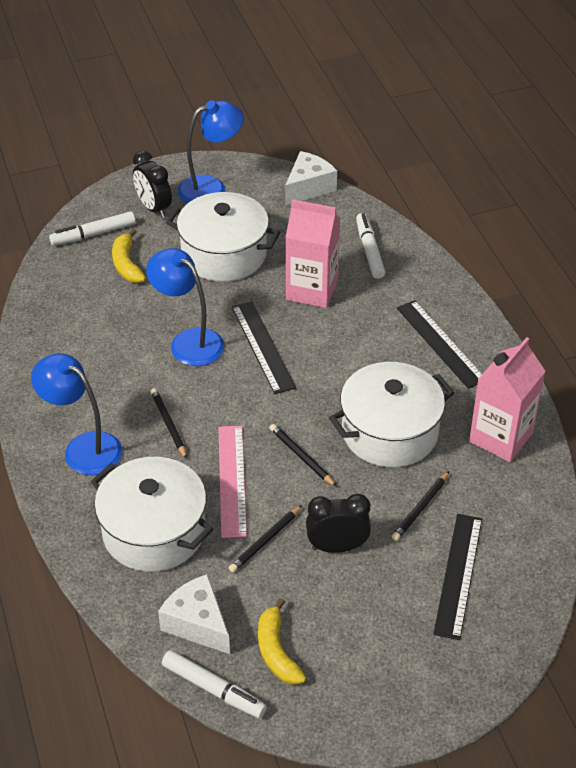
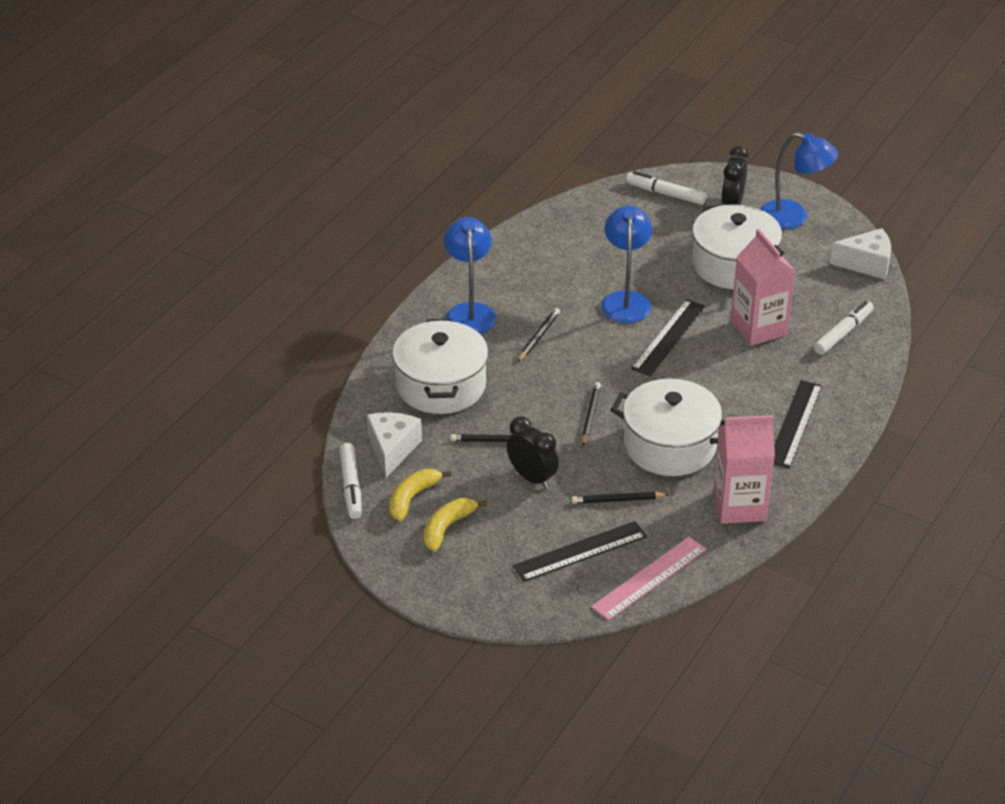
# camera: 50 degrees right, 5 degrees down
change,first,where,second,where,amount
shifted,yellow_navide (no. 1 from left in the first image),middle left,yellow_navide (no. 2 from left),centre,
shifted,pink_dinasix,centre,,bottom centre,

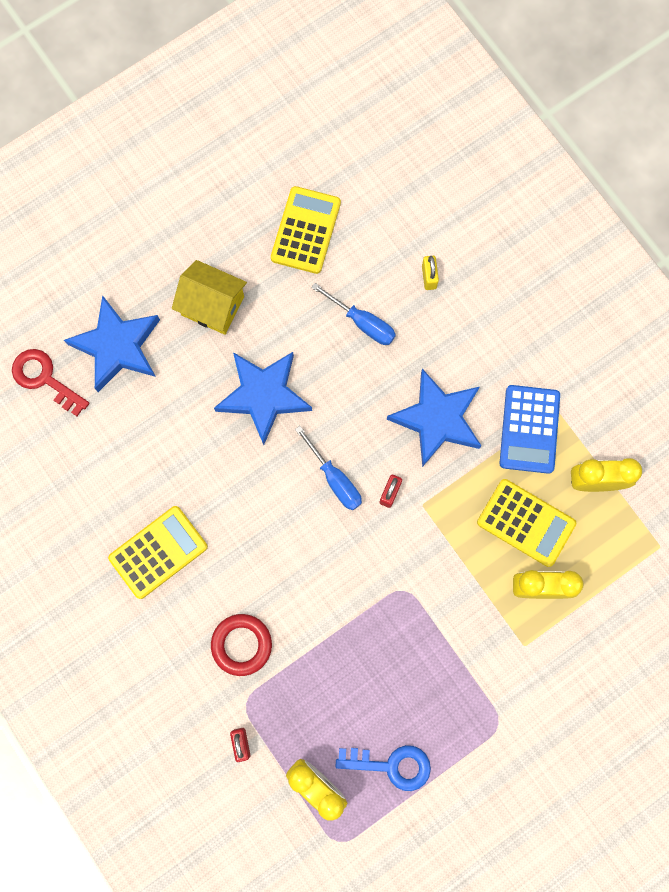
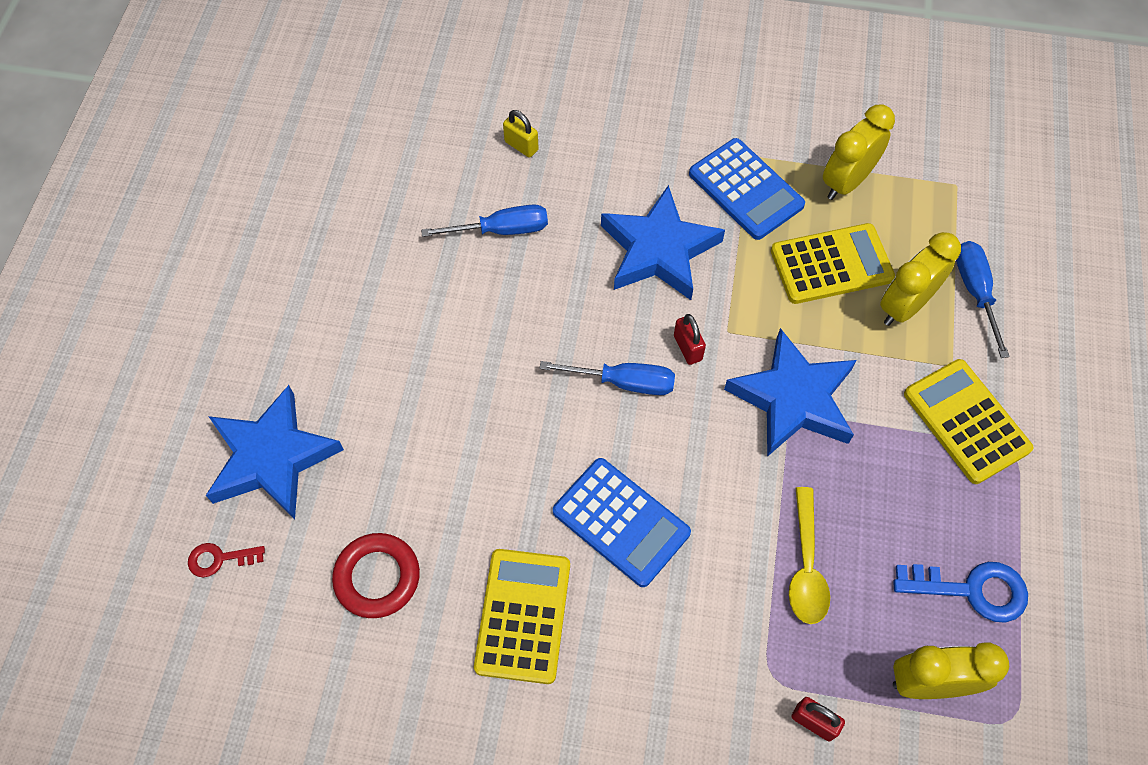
# camera: 45 degrees left, 15 degrees down
change,first,where,second,where,amount
scaled,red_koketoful,middle left,,bottom left,x0.58
gone,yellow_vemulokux,top left,,,
shifted,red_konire,bottom centre,,bottom left,
shifted,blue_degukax (no. 2 from left in the first image),centre,blue_degukax (no. 3 from left),middle right,
shifted,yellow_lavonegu (no. 2 from left in the first image),top centre,yellow_lavonegu (no. 3 from left),middle right,
rotated,blue_koketoful,bottom centre,,bottom right,45 degrees clockwise
new,,,blue_lavonegu (no. 1 from left),bottom centre,
new,,,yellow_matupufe,bottom right,
new,,,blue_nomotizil (no. 3 from left),middle right,

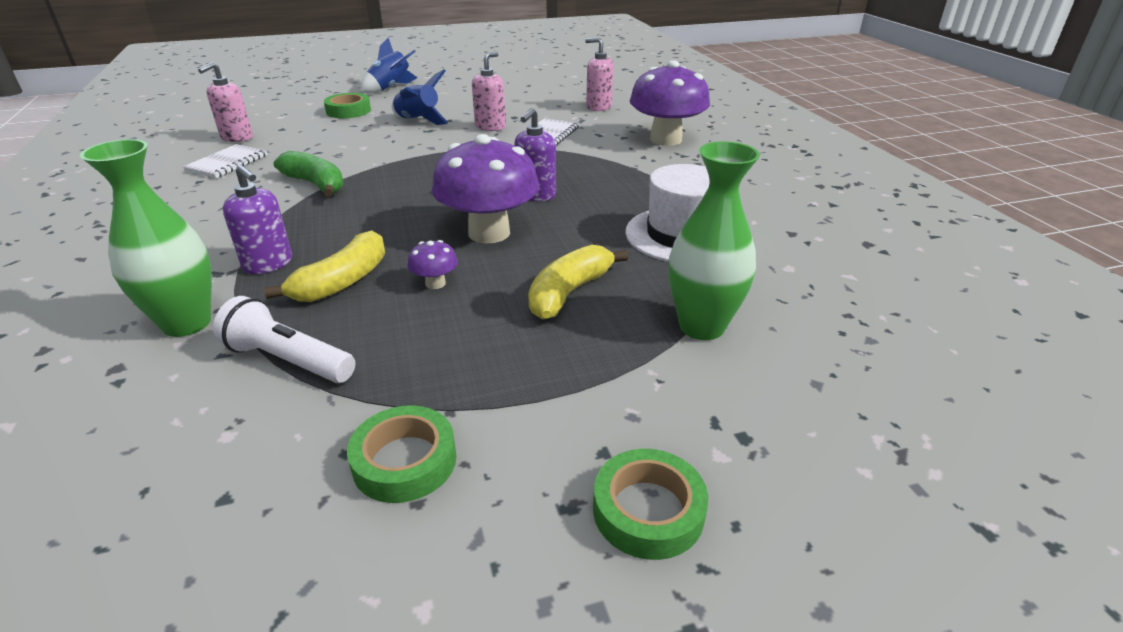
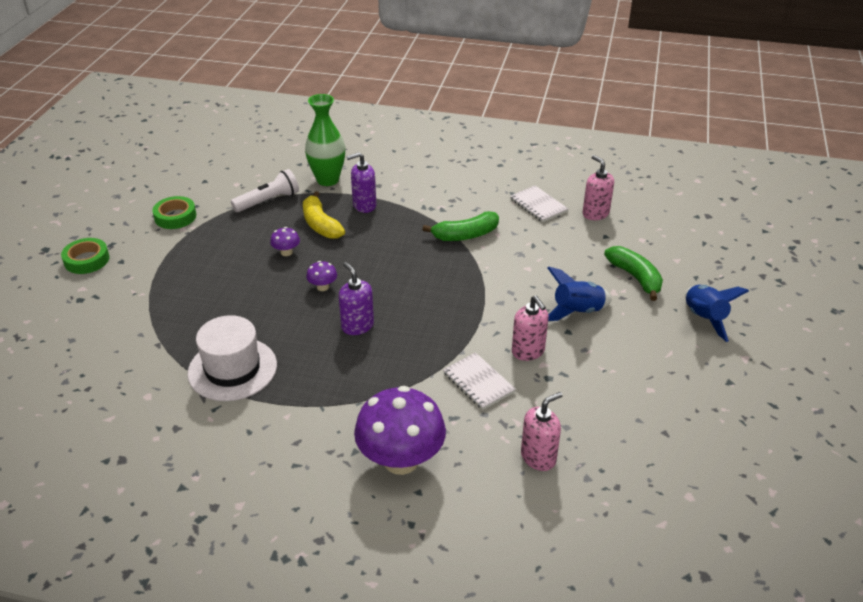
# camera: 120 degrees right, 5 degrees up
change,first,where,second,where,amount
swapped,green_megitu (no. 1 from left),top left,green_navide (no. 2 from left),middle right,
scaled,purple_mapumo (no. 2 from left),top centre,,centre,x0.42
gone,yellow_navide (no. 2 from left),centre,,,
gone,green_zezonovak (no. 2 from left),centre,,,

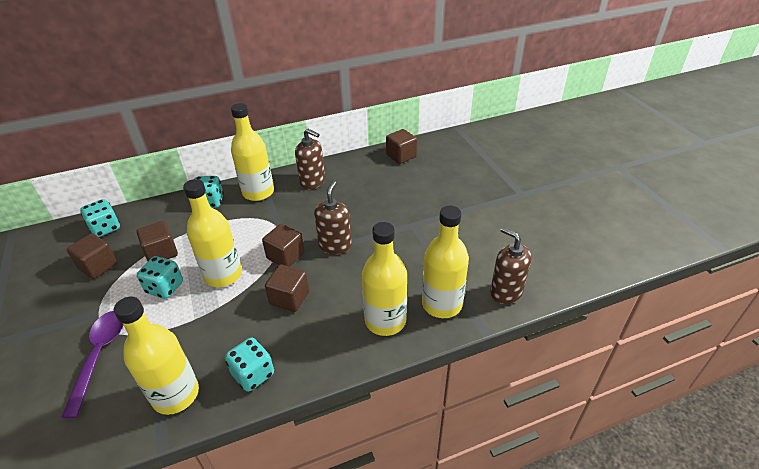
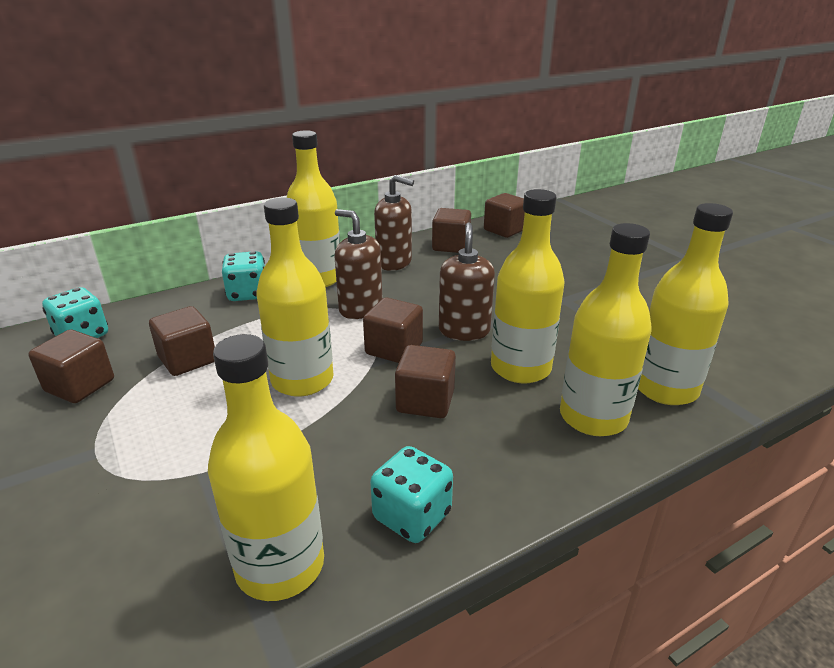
# camera: 10 degrees left, 10 degrees down
change,first,where,second,where,amount
gone,purple_matupufe,bottom left,,,
gone,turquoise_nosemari (no. 2 from left),middle left,,,
shifted,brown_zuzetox (no. 3 from left in the first image),middle right,brown_zuzetox (no. 1 from left),centre,
new,,,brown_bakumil (no. 5 from left),centre,
new,,,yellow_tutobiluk (no. 4 from left),centre,

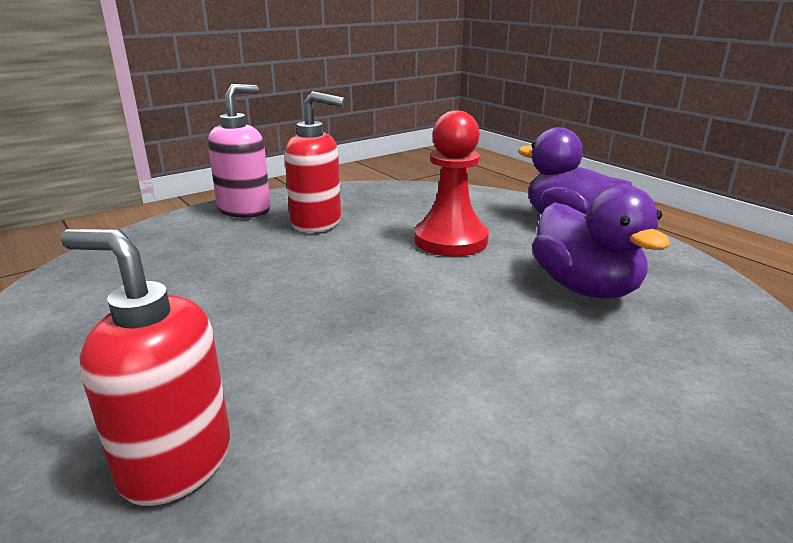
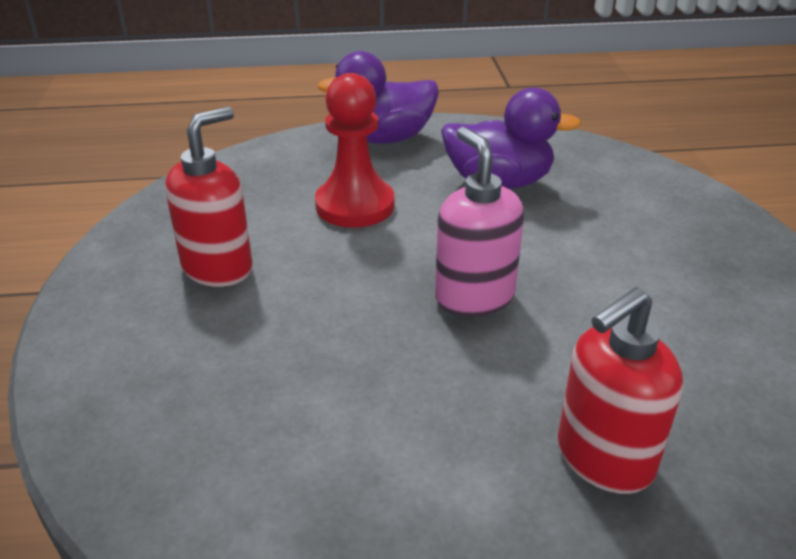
# camera: 60 degrees left, 10 degrees up
change,first,where,second,where,amount
shifted,pink_zuzetox,top left,,centre,

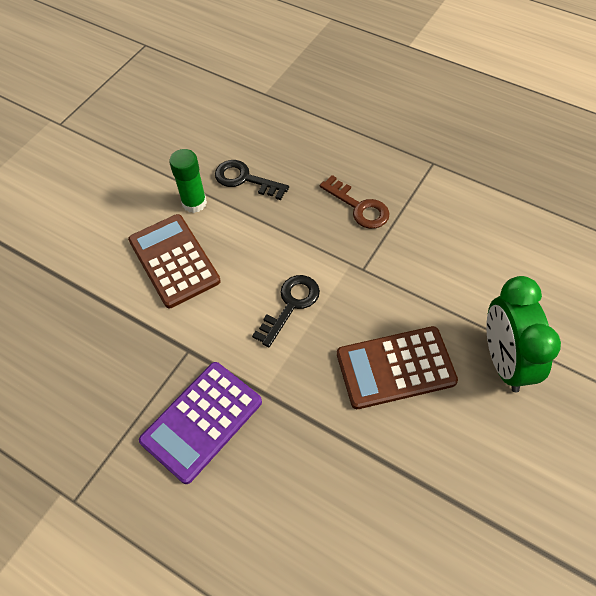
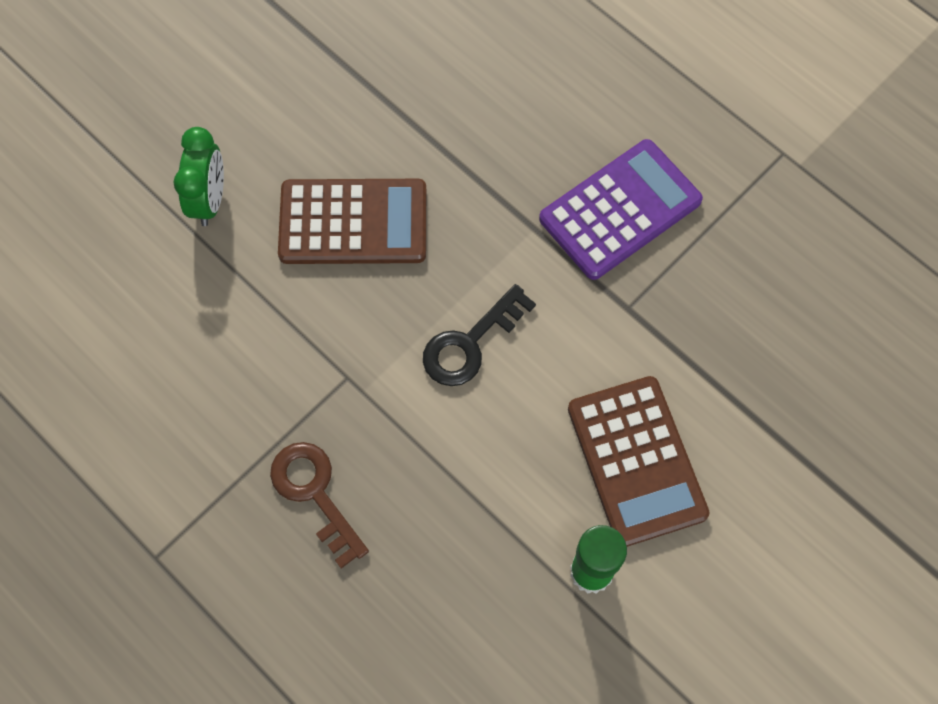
# camera: 170 degrees left, 10 degrees up
change,first,where,second,where,amount
gone,black_koketoful (no. 1 from left),top centre,,,
scaled,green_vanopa,middle right,,top left,x0.64

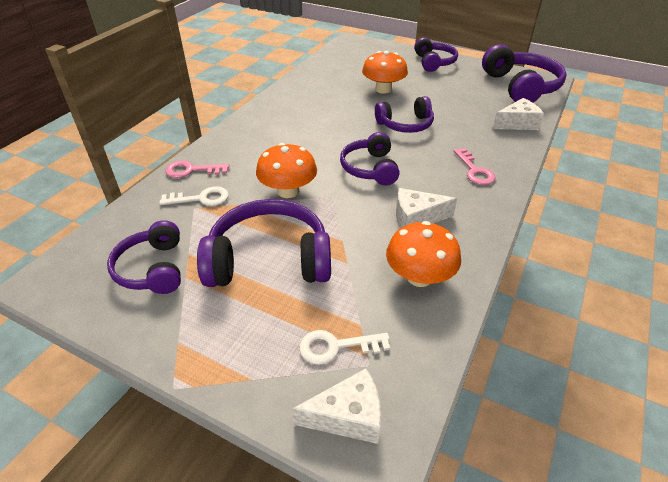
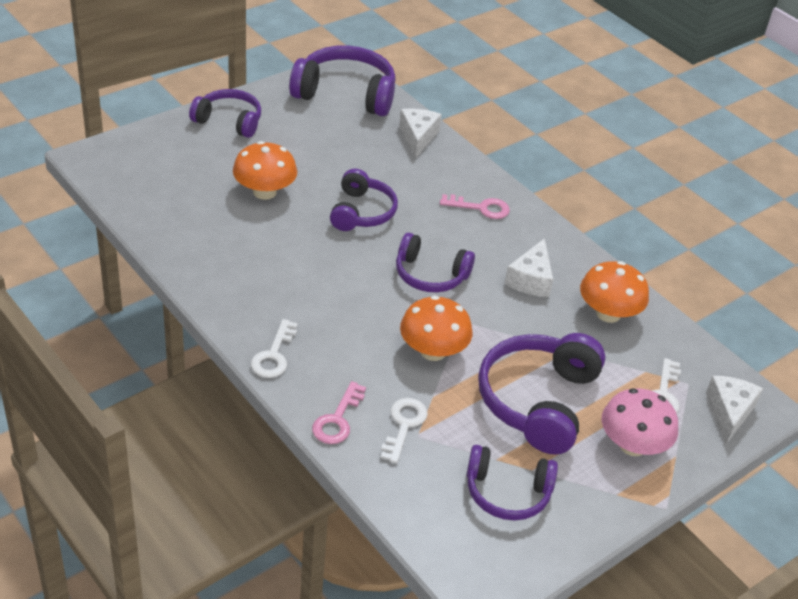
# camera: 70 degrees left, 0 degrees up
change,first,where,second,where,amount
new,,,white_koketoful (no. 1 from left),centre,
new,,,pink_mapumo,bottom right,

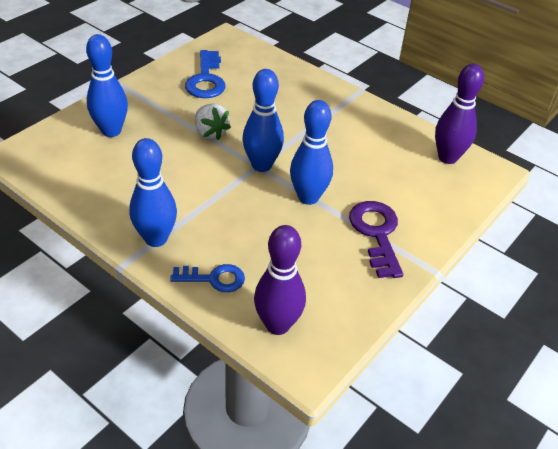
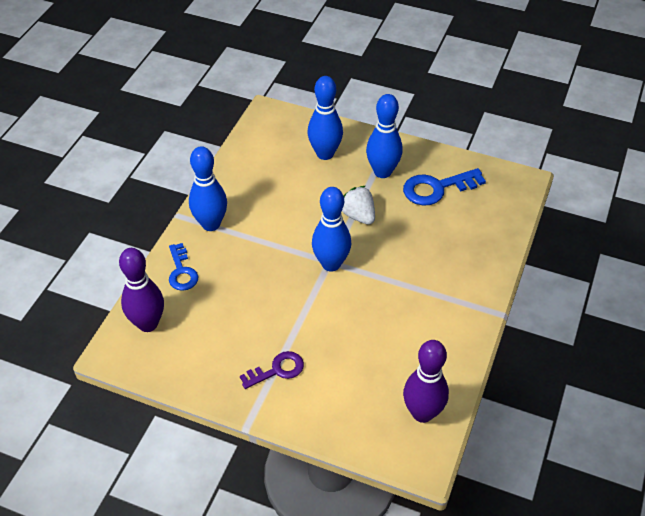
# camera: 75 degrees right, 5 degrees up
change,first,where,second,where,amount
rotated,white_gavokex,top centre,,centre,105 degrees clockwise
shifted,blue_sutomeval (no. 4 from left),centre,,top centre,
scaled,purple_koketoful,middle right,,bottom centre,x0.66

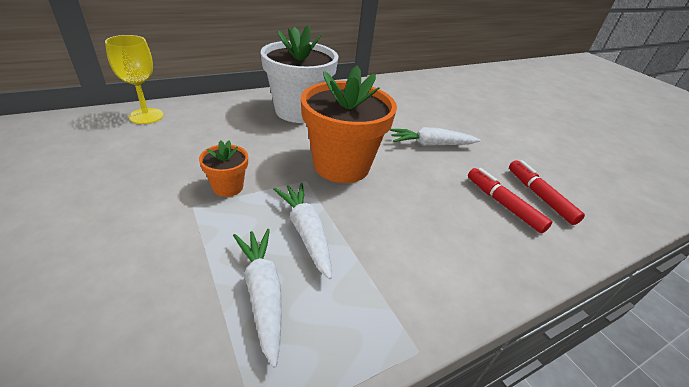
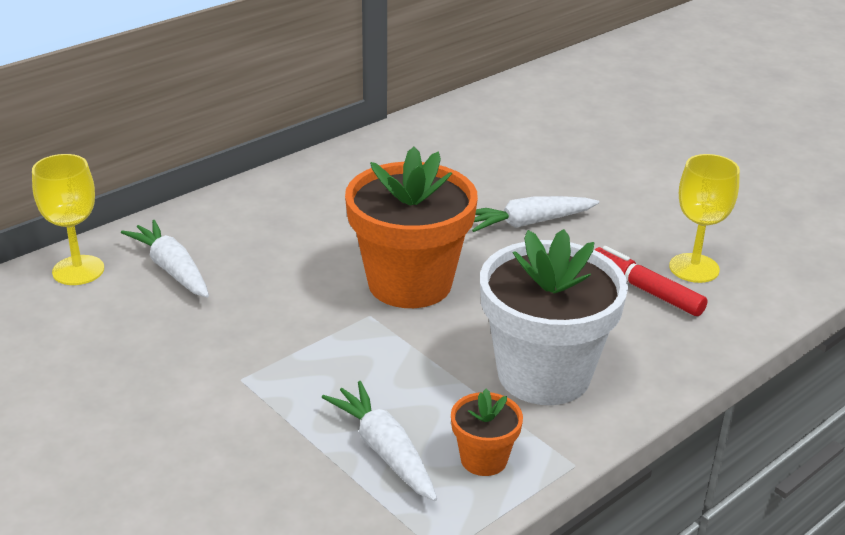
# camera: 10 degrees left, 5 degrees down
change,first,where,second,where,amount
shifted,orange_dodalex (no. 1 from left in the first image),middle left,orange_dodalex (no. 2 from left),bottom centre,
shifted,white_dodalex,top centre,,centre,
shifted,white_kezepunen (no. 2 from left in the first image),centre,white_kezepunen (no. 1 from left),middle left,
swapped,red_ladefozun (no. 2 from left),middle right,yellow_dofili (no. 2 from left),middle right,

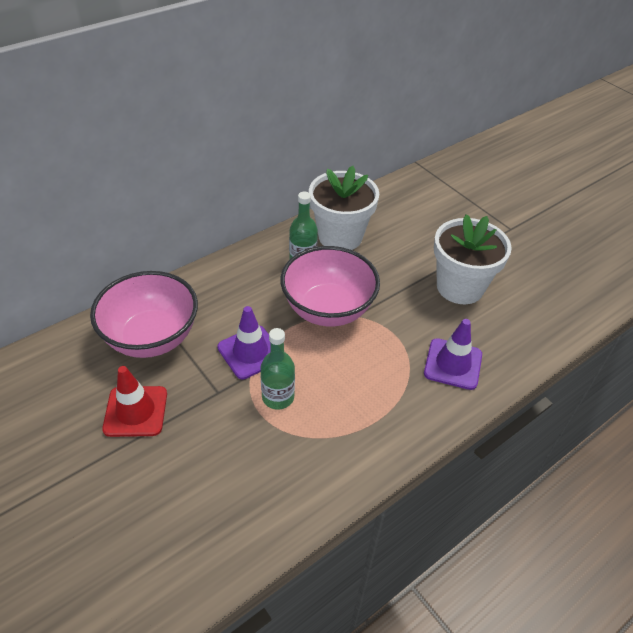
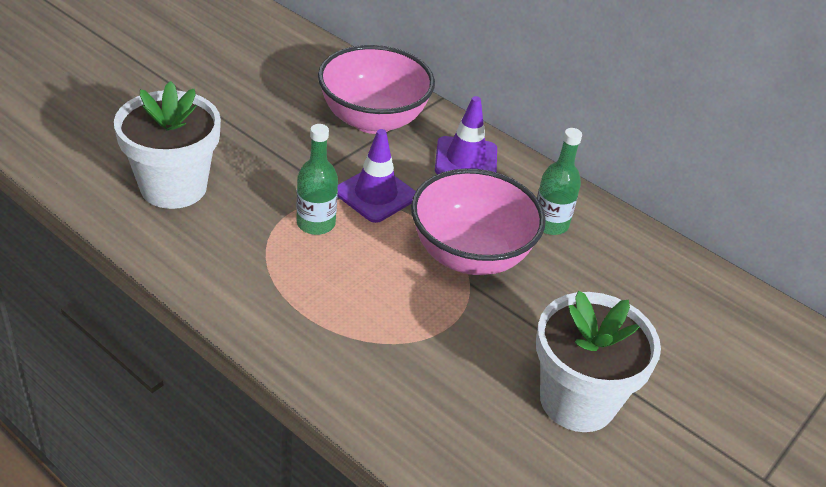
# camera: 75 degrees right, 5 degrees down
change,first,where,second,where,amount
gone,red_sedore,middle left,,,
shifted,white_dodalex (no. 1 from left),top centre,,top left,
shifted,purple_sedore (no. 2 from left),middle right,,top centre,

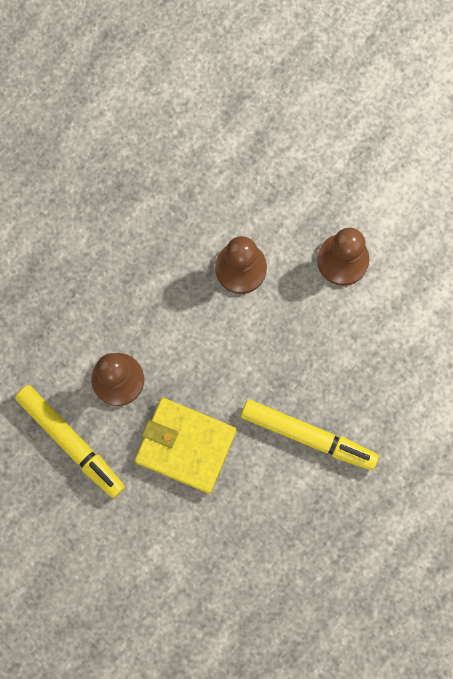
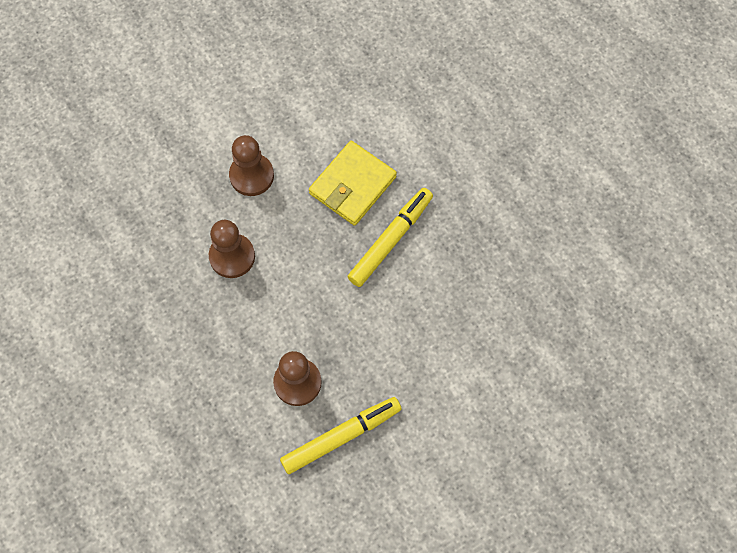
# camera: 75 degrees left, 10 degrees down
change,first,where,second,where,amount
shifted,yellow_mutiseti,centre,,top centre,

